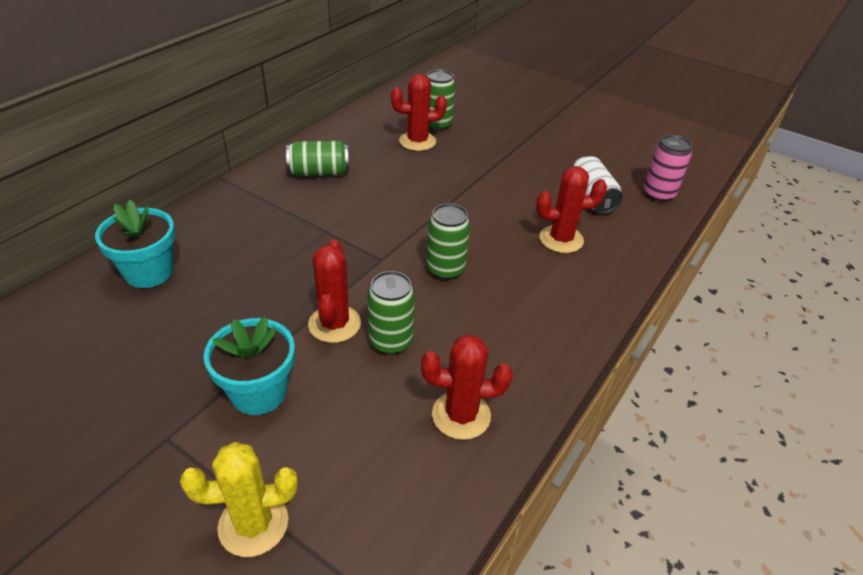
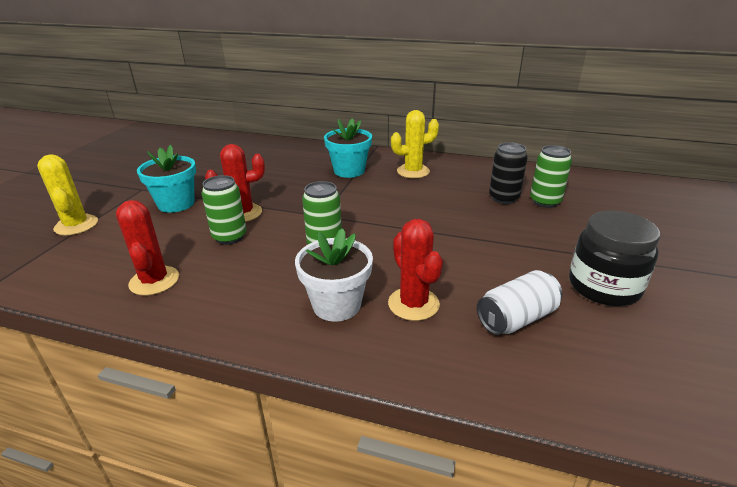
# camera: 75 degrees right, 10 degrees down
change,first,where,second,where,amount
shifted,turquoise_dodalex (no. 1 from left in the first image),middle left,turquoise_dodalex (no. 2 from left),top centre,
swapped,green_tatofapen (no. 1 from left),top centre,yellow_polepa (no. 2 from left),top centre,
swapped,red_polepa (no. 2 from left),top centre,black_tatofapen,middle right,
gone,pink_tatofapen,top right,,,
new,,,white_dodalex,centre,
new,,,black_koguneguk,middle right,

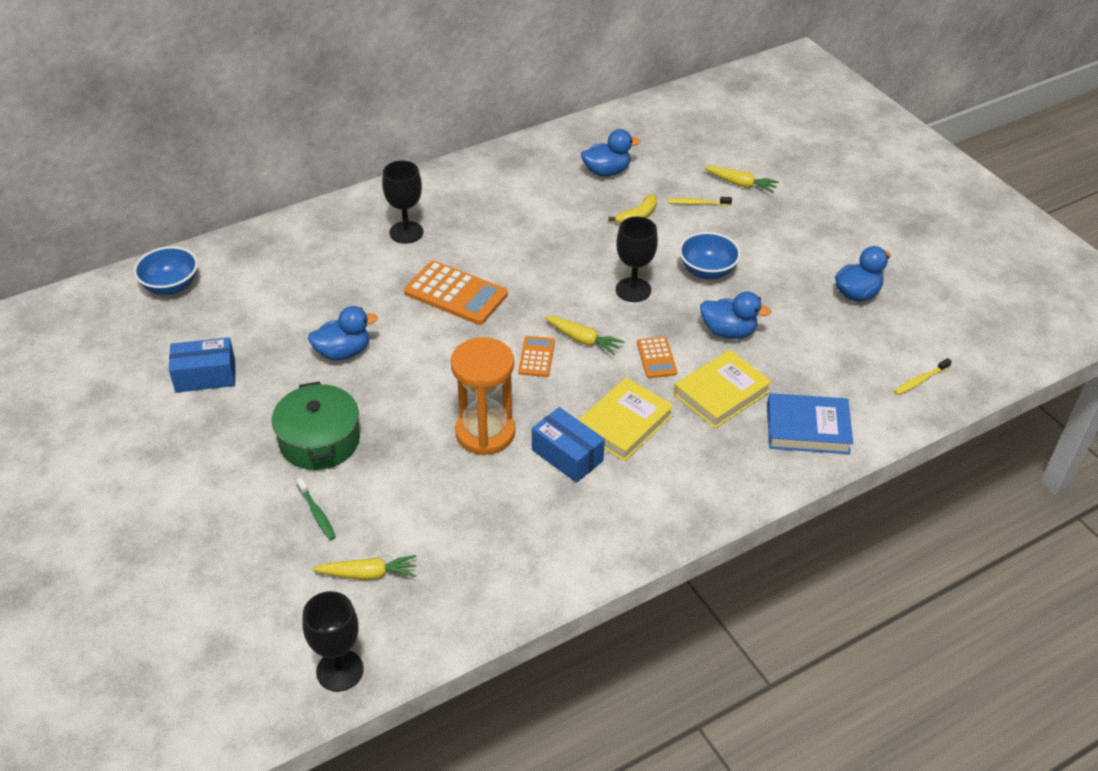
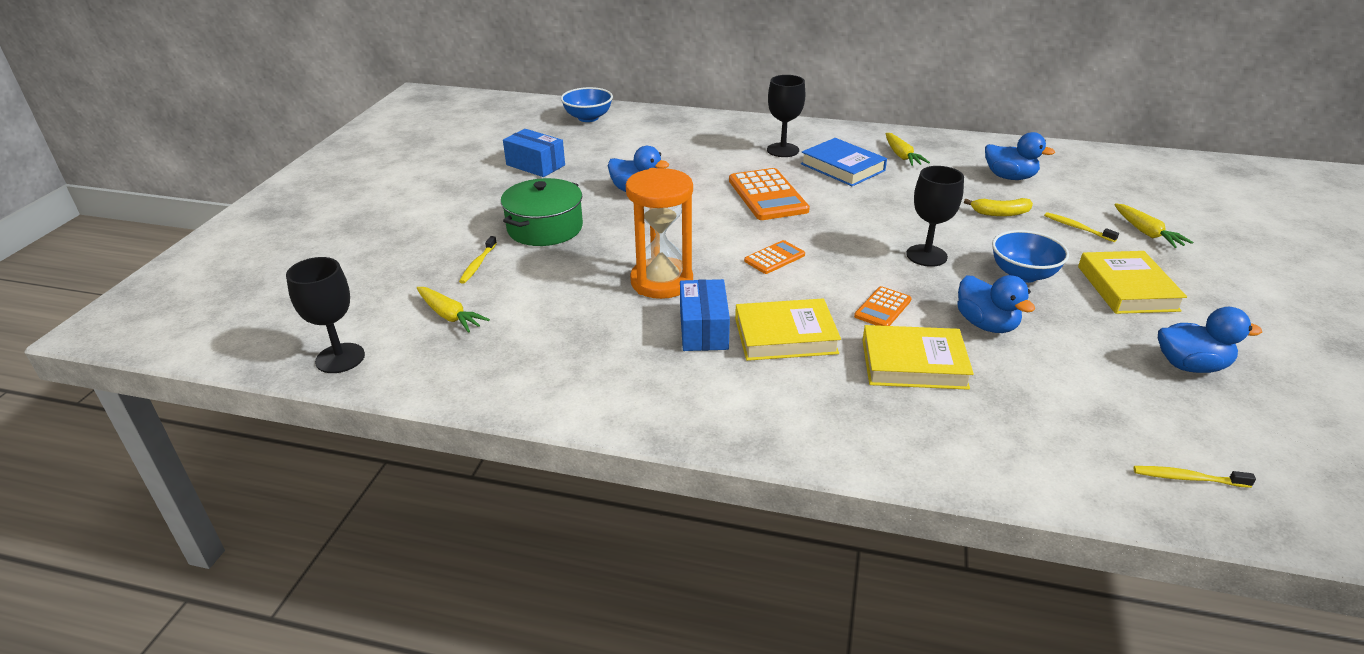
# camera: 45 degrees right, 10 degrees down
change,first,where,second,where,amount
repainted,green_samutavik,middle left,yellow_samutavik (no. 1 from left),centre,
shifted,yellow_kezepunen (no. 2 from left),centre,,top centre,
shifted,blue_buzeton,middle right,,top centre,
new,,,yellow_buzeton (no. 3 from left),middle right,

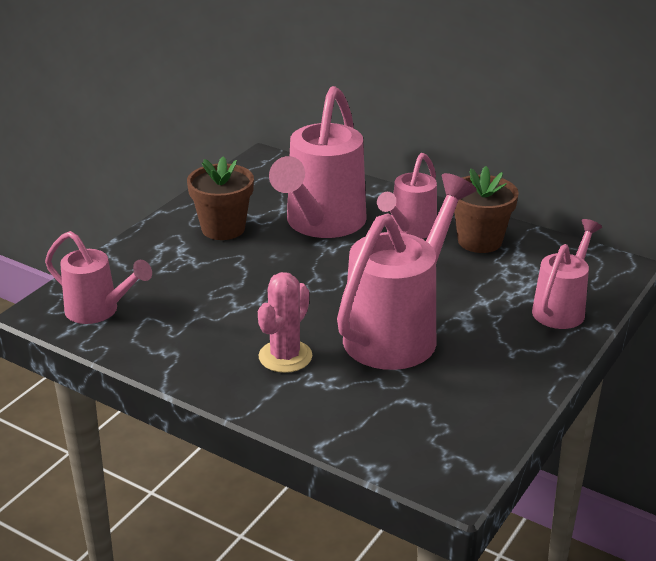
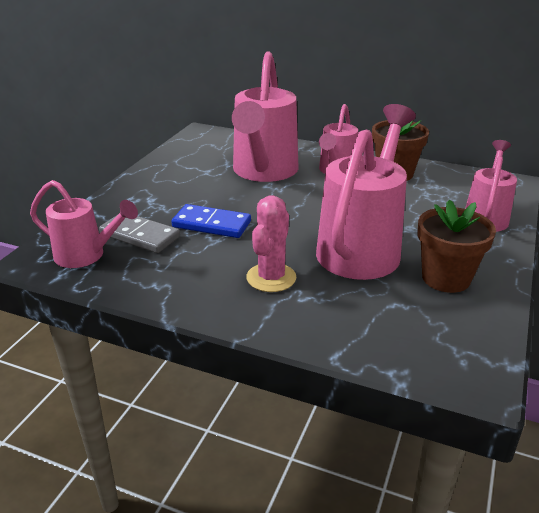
# camera: 10 degrees left, 0 degrees up
change,first,where,second,where,amount
shifted,brown_dodalex (no. 1 from left in the first image),centre,brown_dodalex (no. 2 from left),middle right,
new,,,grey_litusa,middle left,
new,,,blue_litusa,centre,

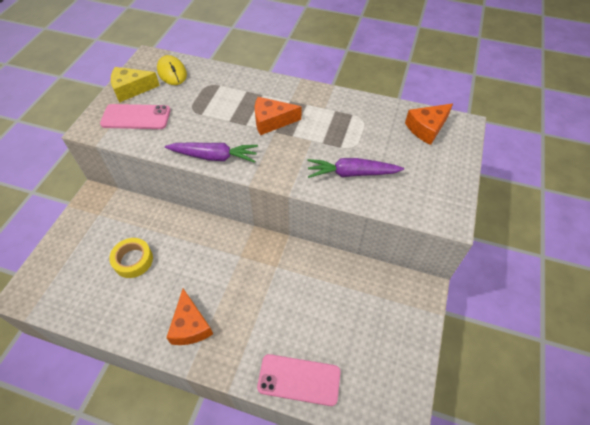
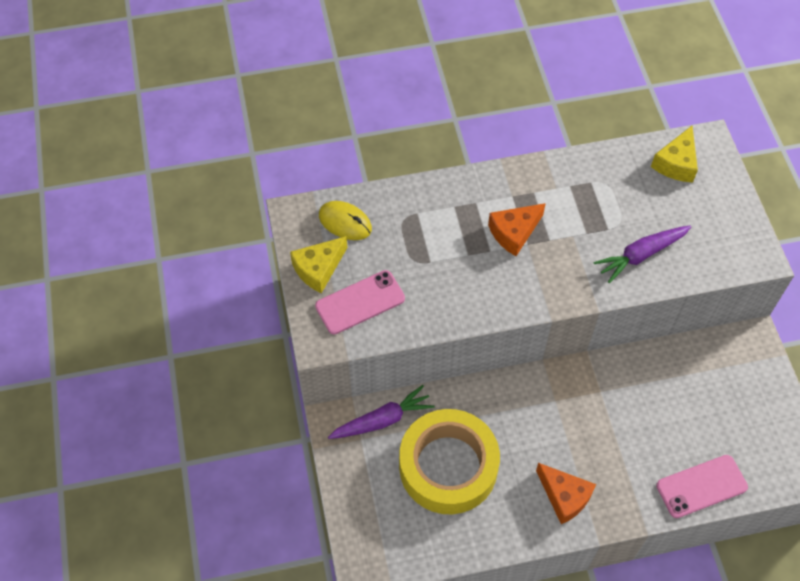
# camera: 30 degrees left, 5 degrees up
change,first,where,second,where,amount
scaled,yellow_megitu,middle left,,bottom centre,x2.04
shifted,purple_kezepunen (no. 1 from left),centre,,bottom centre,
repainted,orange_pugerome (no. 3 from left),top right,yellow_pugerome (no. 2 from left),top right,

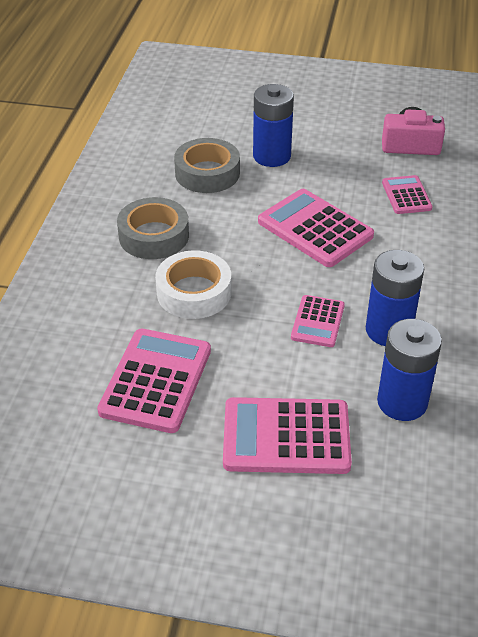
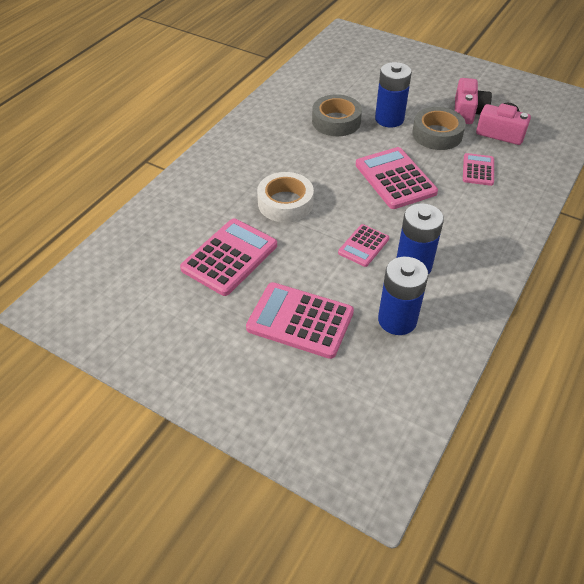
# camera: 20 degrees right, 5 degrees up
change,first,where,second,where,amount
shifted,grey_megitu (no. 1 from left in the first image),middle left,grey_megitu (no. 2 from left),top right,
new,,,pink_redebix (no. 1 from left),top right,

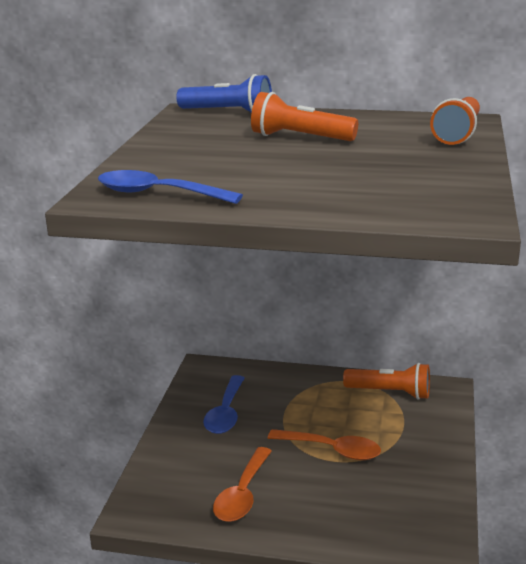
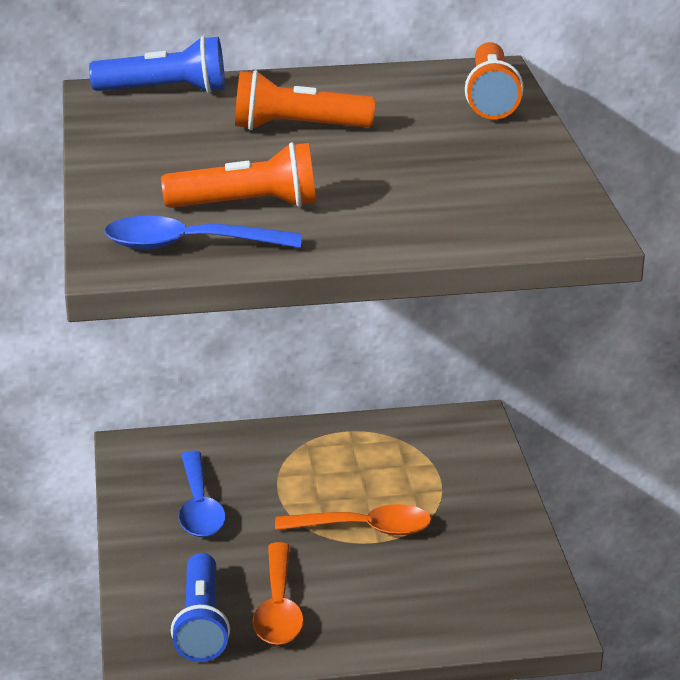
# camera: 20 degrees left, 5 degrees up
change,first,where,second,where,amount
shifted,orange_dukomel (no. 2 from left in the first image),bottom right,orange_dukomel (no. 1 from left),top centre,
new,,,blue_dukomel (no. 2 from left),bottom left,

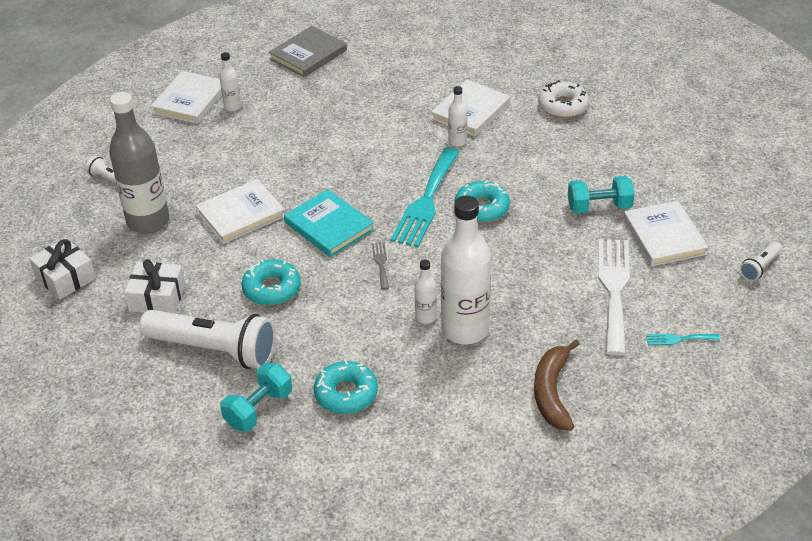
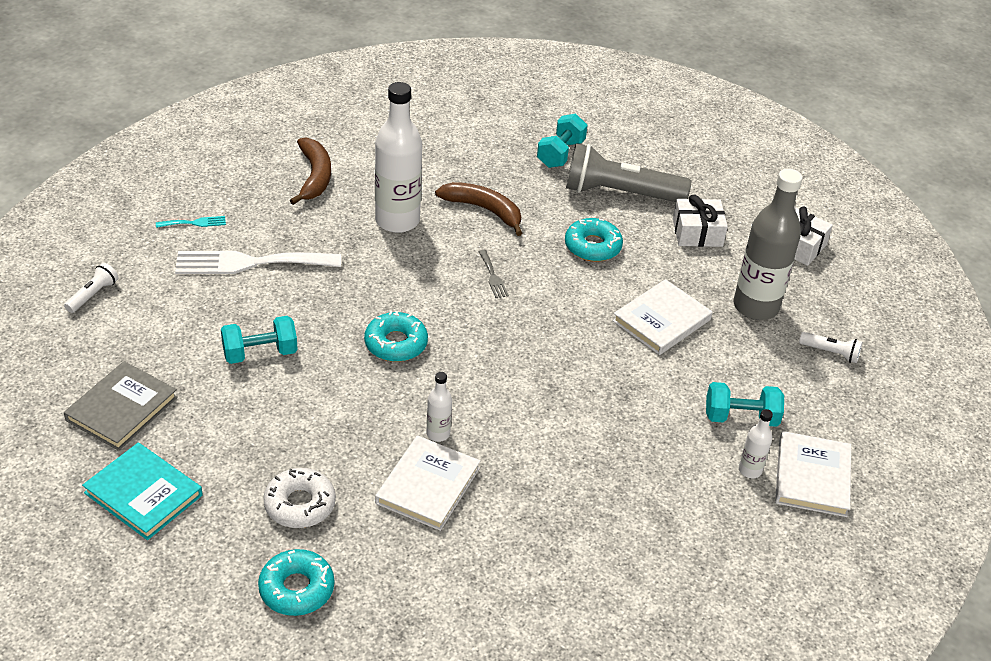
# camera: 165 degrees right, 0 degrees up
change,first,where,second,where,amount
repainted,white_dukomel (no. 2 from left),middle left,grey_dukomel,top centre,
shifted,grey_buzeton,top centre,,middle left,
shifted,turquoise_buzeton,centre,,bottom left,
shifted,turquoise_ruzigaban (no. 2 from left in the first image),bottom centre,turquoise_ruzigaban (no. 1 from left),bottom left,
gone,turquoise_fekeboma (no. 1 from left),centre,,,
gone,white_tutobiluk (no. 2 from left),centre,,,
rotated,white_fekeboma,middle right,,middle left,90 degrees clockwise
gone,white_buzeton (no. 4 from left),middle right,,,
new,,,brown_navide (no. 2 from left),top centre,
new,,,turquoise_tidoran (no. 3 from left),middle right,

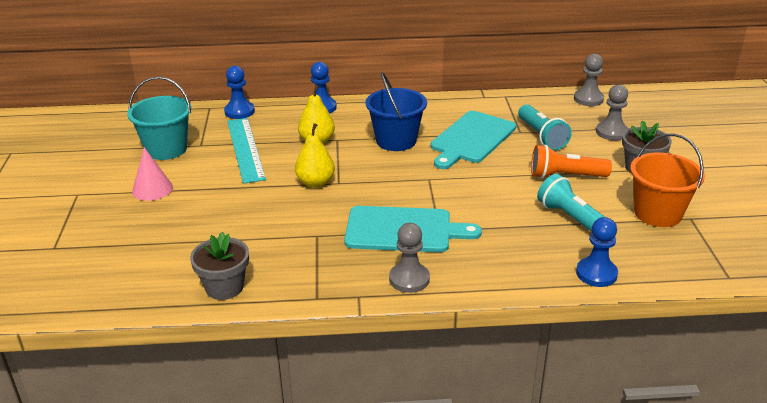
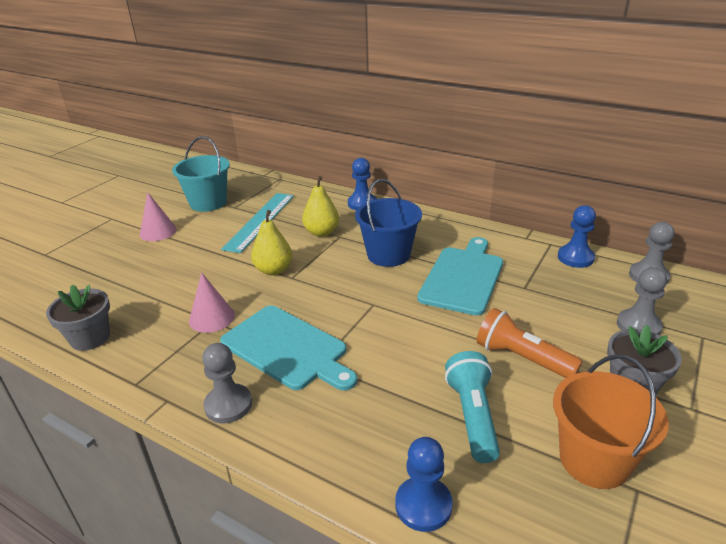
# camera: 35 degrees right, 0 degrees up
change,first,where,second,where,amount
shifted,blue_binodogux (no. 1 from left in the first image),top left,blue_binodogux (no. 3 from left),middle right,
rotated,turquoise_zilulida (no. 2 from left),centre,,centre,135 degrees clockwise
gone,turquoise_dukomel (no. 1 from left),top right,,,
new,,,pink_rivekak (no. 2 from left),middle left,

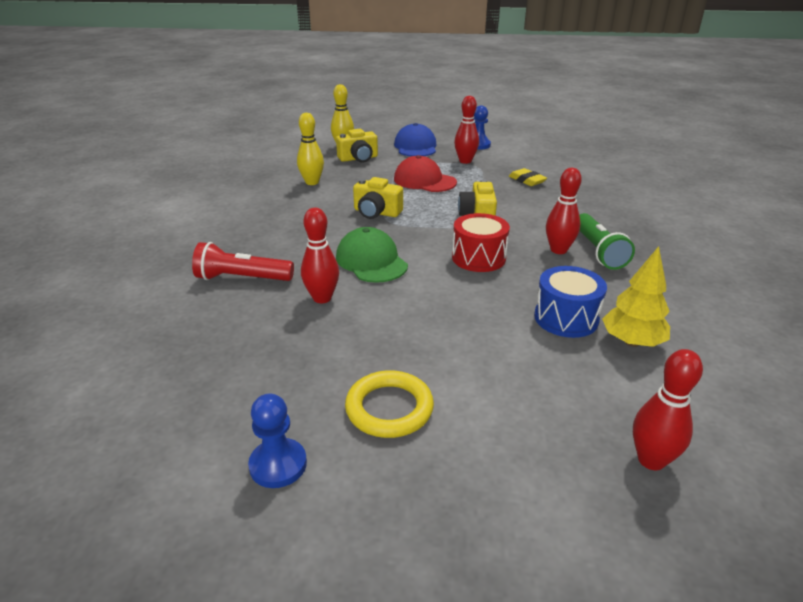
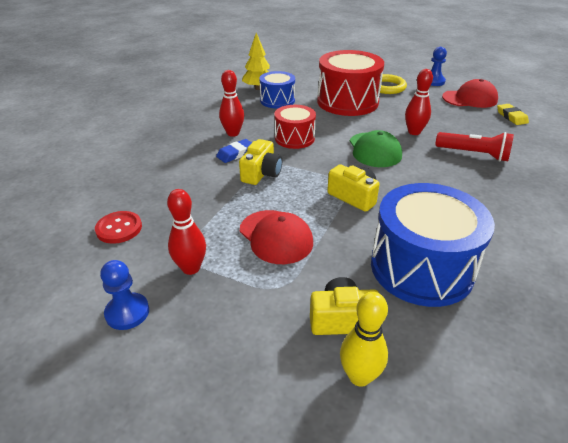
# camera: 160 degrees left, 5 degrees up
change,first,where,second,where,amount
swapped,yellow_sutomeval (no. 1 from left),top centre,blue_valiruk (no. 2 from left),middle right,
gone,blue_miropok,top centre,,,
shifted,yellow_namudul,top centre,,top right,
gone,green_dukomel,middle right,,,
gone,red_sutomeval (no. 4 from left),bottom right,,,
new,,,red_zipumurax,middle left,
new,,,blue_namudul,centre,
new,,,red_valiruk (no. 2 from left),top centre,
new,,,red_miropok (no. 2 from left),top right,

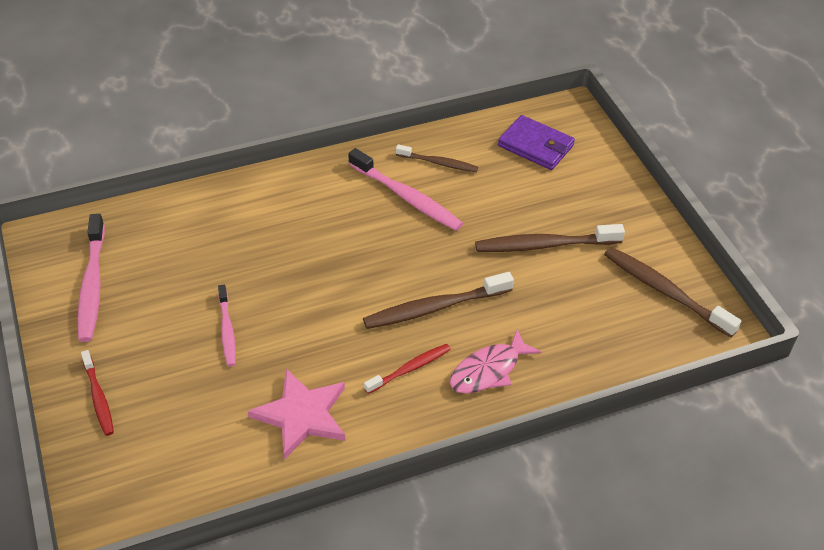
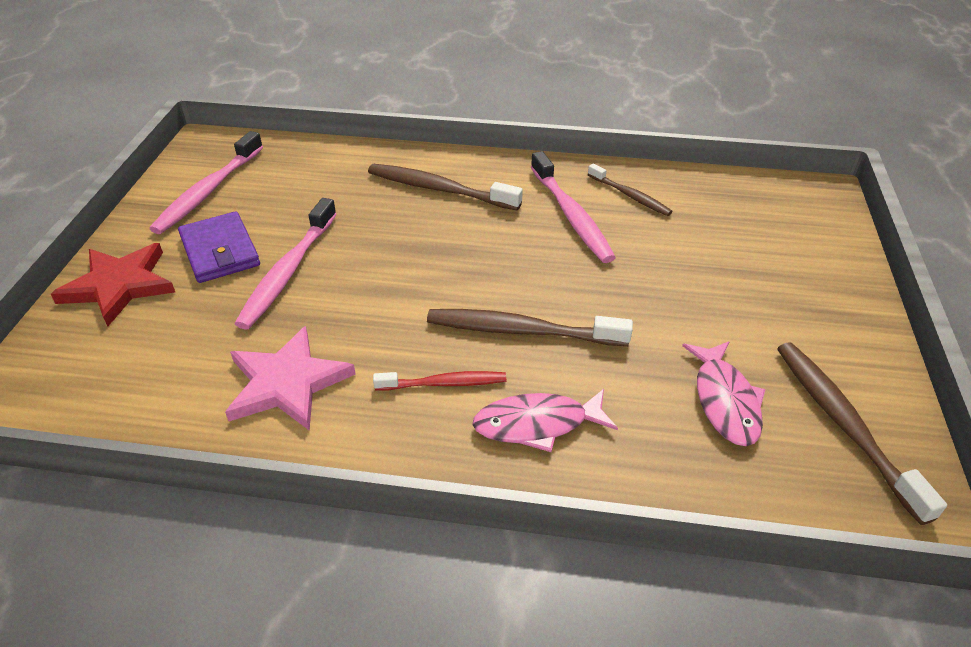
# camera: 30 degrees right, 5 degrees down
change,first,where,second,where,amount
swapped,red_samutavik (no. 1 from left),bottom left,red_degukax,middle left,
scaled,pink_samutavik (no. 2 from left),middle left,,middle left,x1.65
shifted,brown_samutavik (no. 3 from left in the first image),middle right,brown_samutavik (no. 1 from left),top centre,
shifted,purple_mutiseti,top centre,,middle left,
new,,,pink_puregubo (no. 2 from left),middle right,

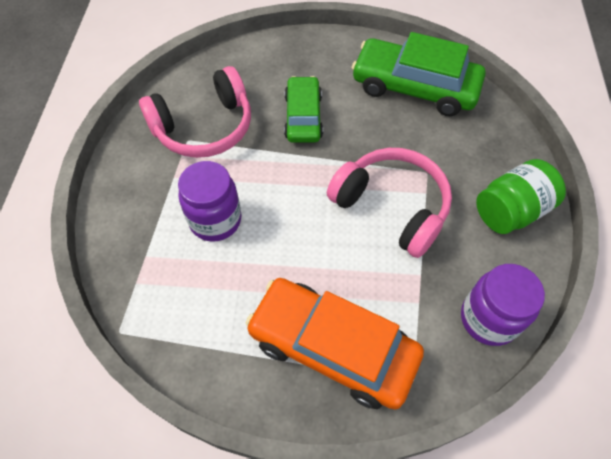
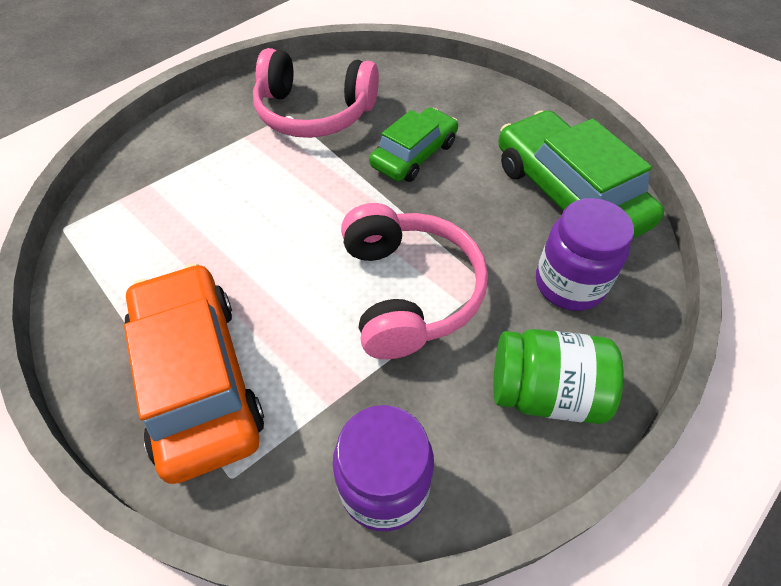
# camera: 40 degrees right, 5 degrees down
change,first,where,second,where,amount
shifted,purple_koguneguk (no. 1 from left in the first image),centre,purple_koguneguk (no. 2 from left),middle right,

